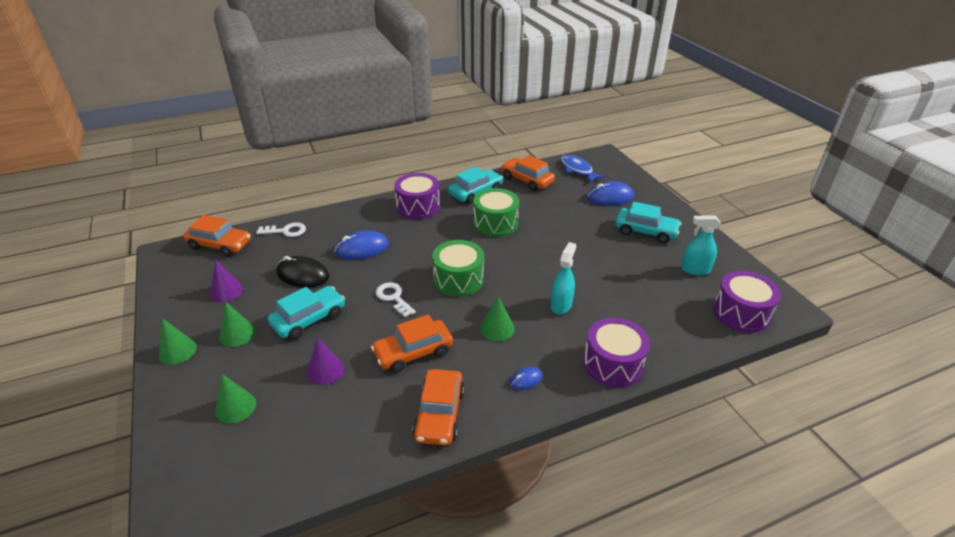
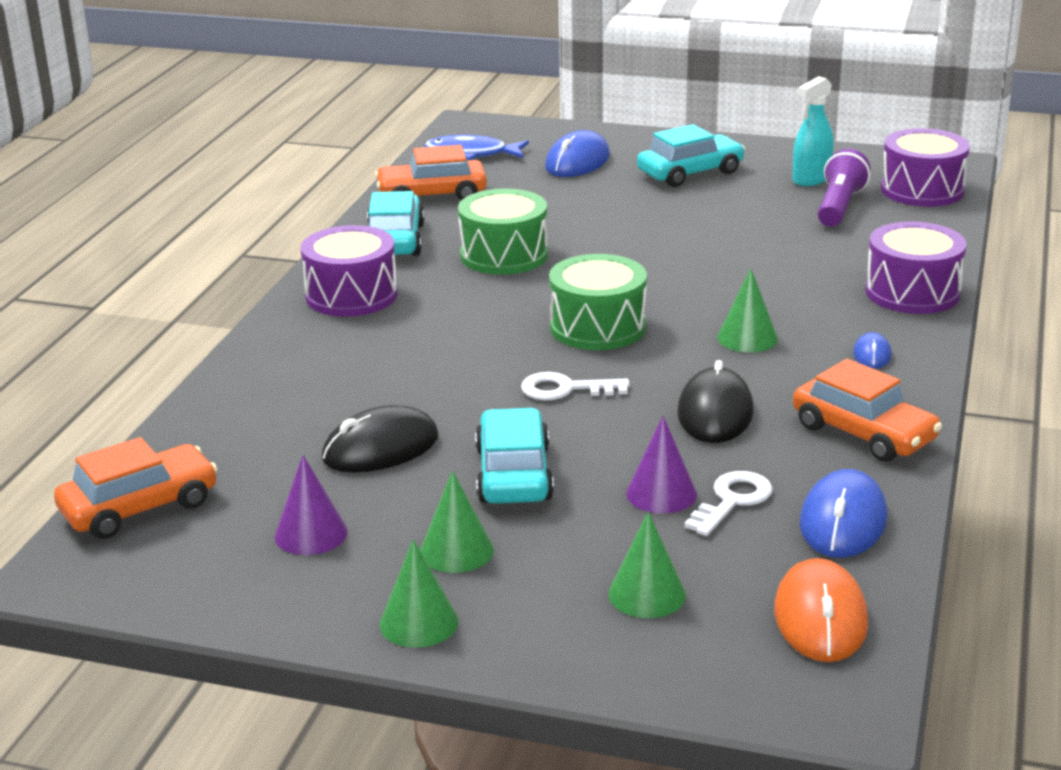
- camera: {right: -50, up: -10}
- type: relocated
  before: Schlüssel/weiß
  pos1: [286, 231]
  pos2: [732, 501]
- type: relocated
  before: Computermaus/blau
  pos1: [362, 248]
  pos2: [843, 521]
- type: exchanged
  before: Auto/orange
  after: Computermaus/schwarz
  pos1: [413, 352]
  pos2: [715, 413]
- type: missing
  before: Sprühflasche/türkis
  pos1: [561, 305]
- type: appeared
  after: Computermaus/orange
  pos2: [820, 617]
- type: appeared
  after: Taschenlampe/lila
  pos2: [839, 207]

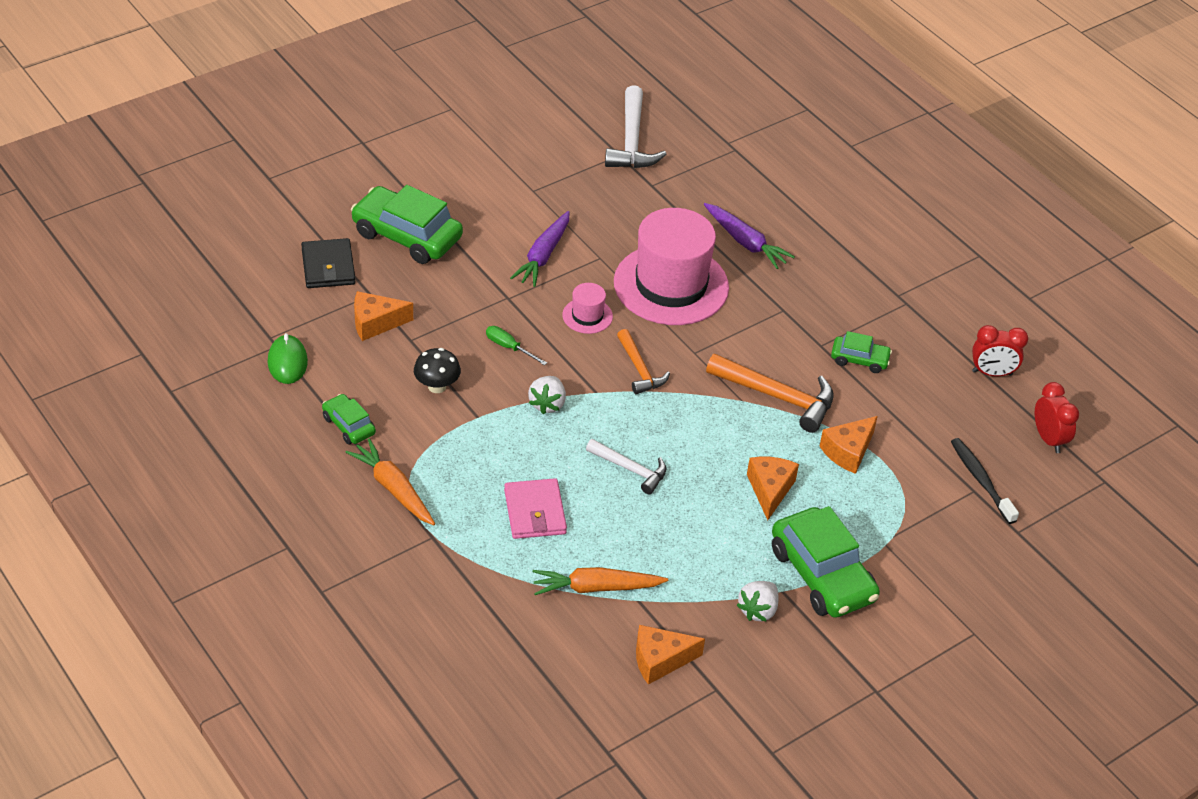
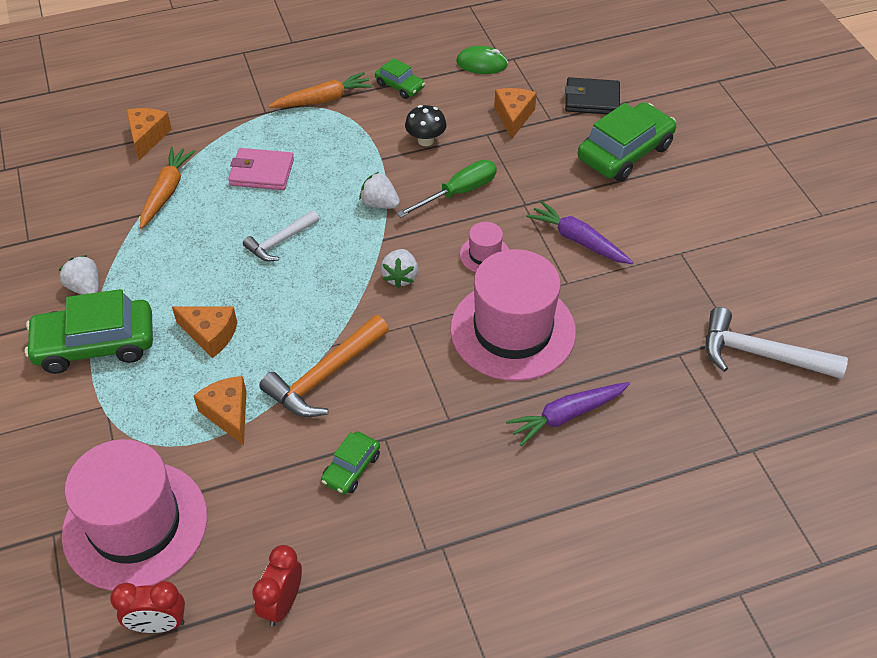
- camera: {right: 110, up: 5}
- type: spun
  before: Auto/grün
  pos1: [348, 425]
  pos2: [400, 86]
  turn: 60
- type: size
  before: Schraubenzieher/grün
  pos1: [509, 347]
  pos2: [458, 192]
  scale: 1.67
- type: exchanged
  before: Hammer/orange
  after: Erdbeere/weiß
  pos1: [640, 369]
  pos2: [400, 277]
- type: relocated
  before: Käse/orange
  pos1: [660, 660]
  pos2: [147, 137]
- type: exchanged
  before: Zahnbürste/schwarz
  after: Hut/rosa
  pos1: [981, 480]
  pos2: [135, 525]

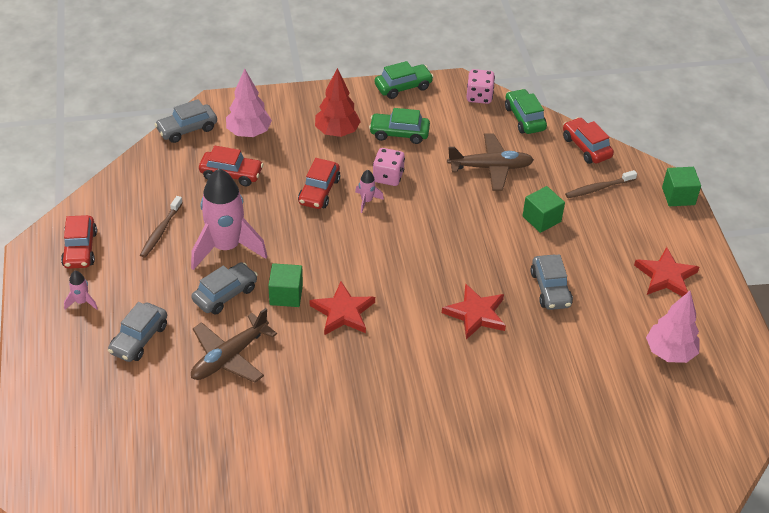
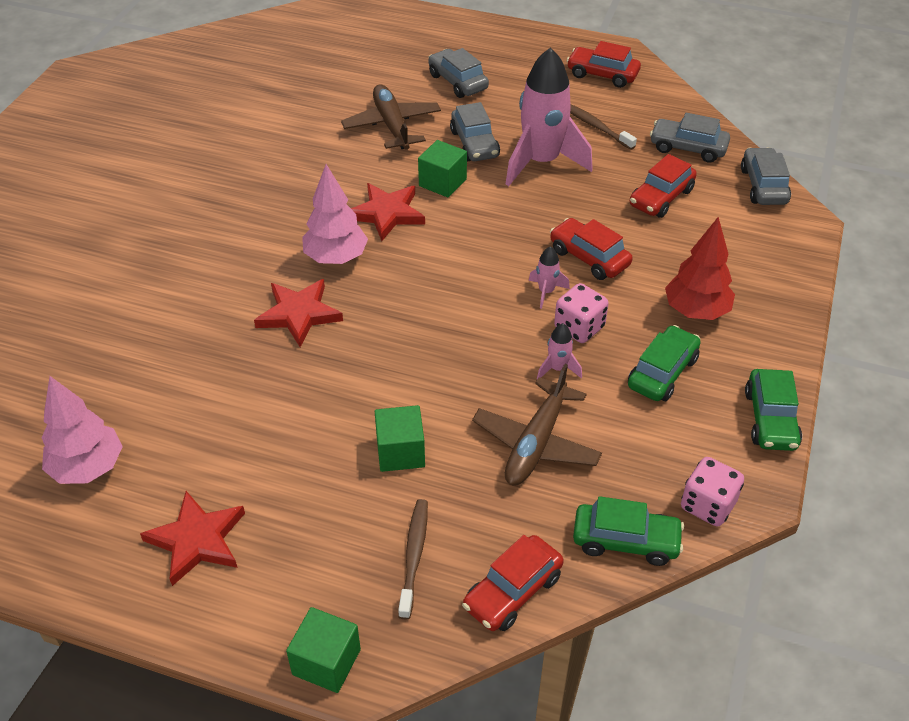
- camera: {right: 120, up: 0}
- type: relocated
  before: Rakete/rosa
  pos1: [82, 302]
  pos2: [558, 369]
- type: relocated
  before: Baum/rosa
  pos1: [249, 133]
  pos2: [336, 258]
- type: relocated
  before: Auto/grau
  pos1: [550, 289]
  pos2: [688, 148]
- type: spun
  before: Auto/rot
  pos1: [586, 147]
  pos2: [513, 592]
  turn: 135

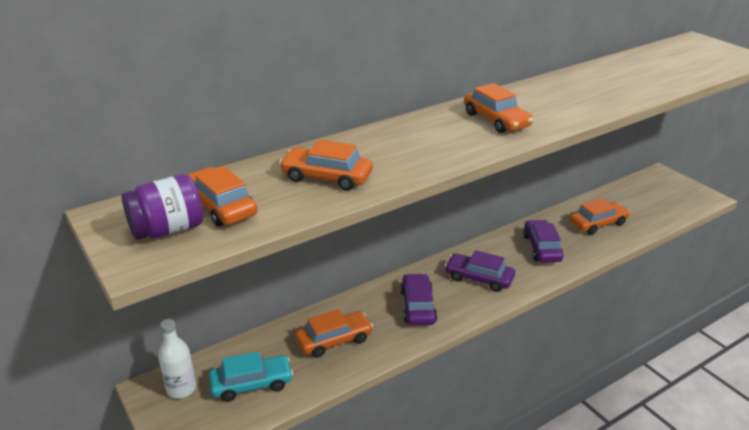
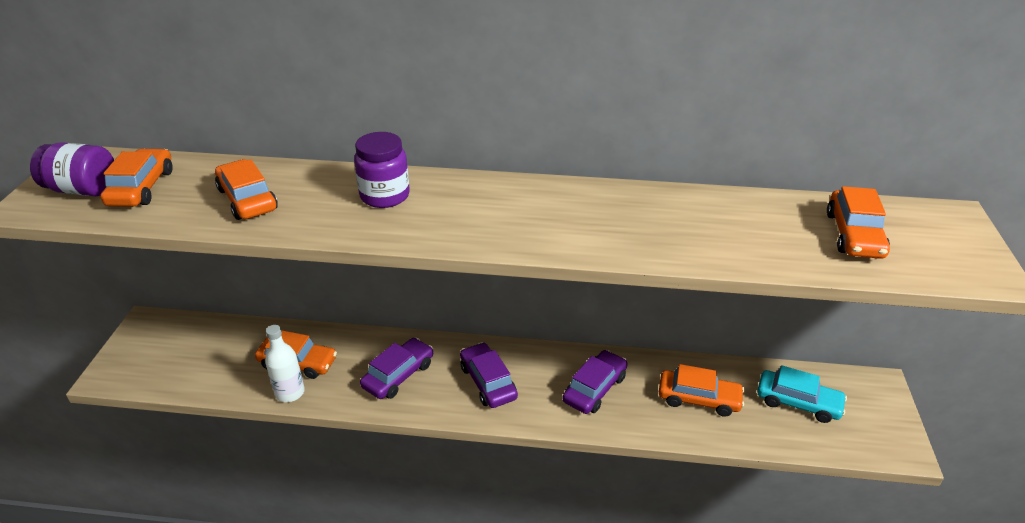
- camera: {right: 40, up: 5}
- type: relocated
  before: Flasche/weiß
  pos1: [181, 389]
  pos2: [290, 392]
- type: relocated
  before: Auto/türkis
  pos1: [251, 384]
  pos2: [798, 402]
- type: relocated
  before: Auto/orange
  pos1: [496, 120]
  pos2: [854, 235]
- type: appeared
  after: Einmachglas/lila
  pos2: [385, 196]

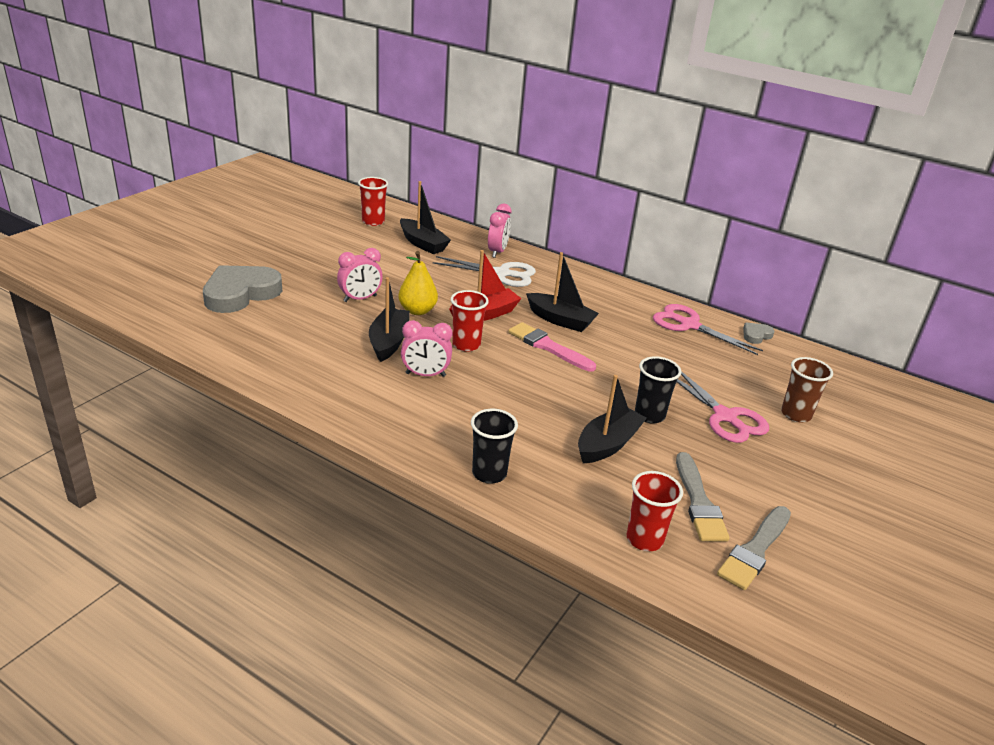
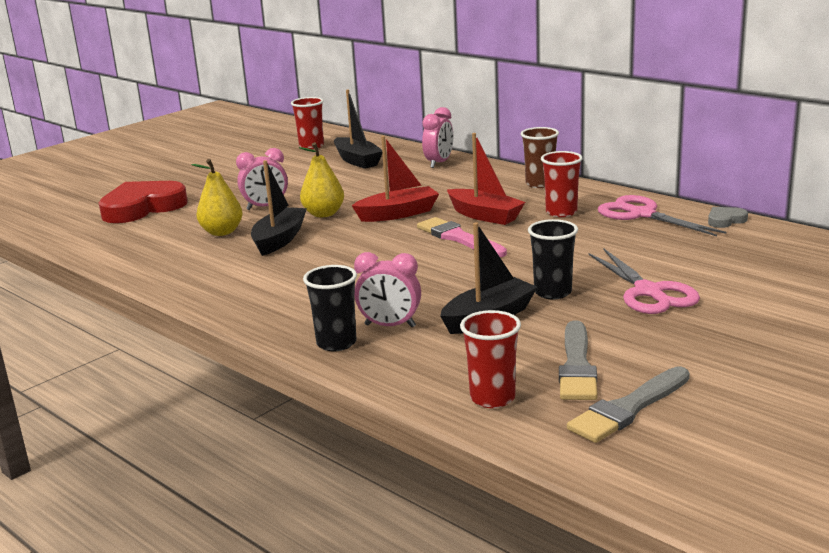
- camera: {right: 15, up: -10}
- type: colour
  before: Herz/grau
  after: Herz/rot
  pos1: [240, 293]
  pos2: [142, 208]
- type: relocated
  before: Wecker/rosa
  pos1: [425, 375]
  pos2: [390, 326]
- type: missing
  before: Schere/weiß
  pos1: [502, 274]
- type: relocated
  before: Becher/rot
  pos1: [466, 345]
  pos2: [561, 212]
- type: colour
  before: Boot/schwarz
  after: Boot/rot
  pos1: [560, 320]
  pos2: [484, 216]
- type: relocated
  before: Becher/braun
  pos1: [796, 414]
  pos2: [540, 184]
- type: appeared
  after: Birne/gelb
  pos2: [222, 232]

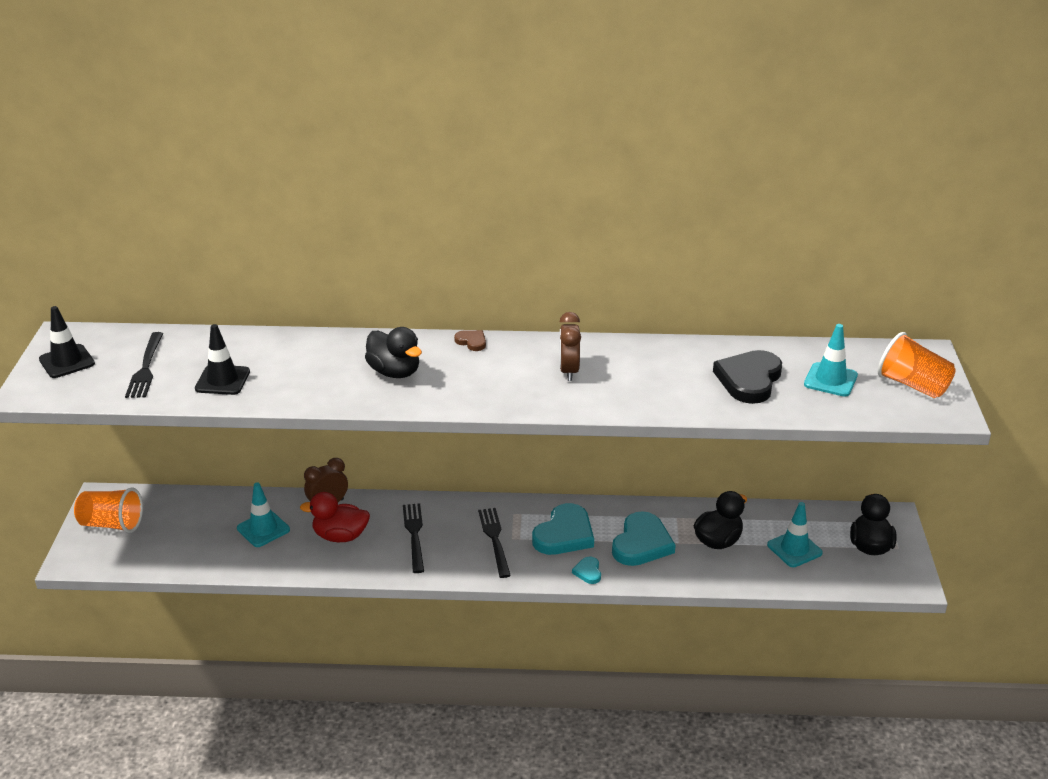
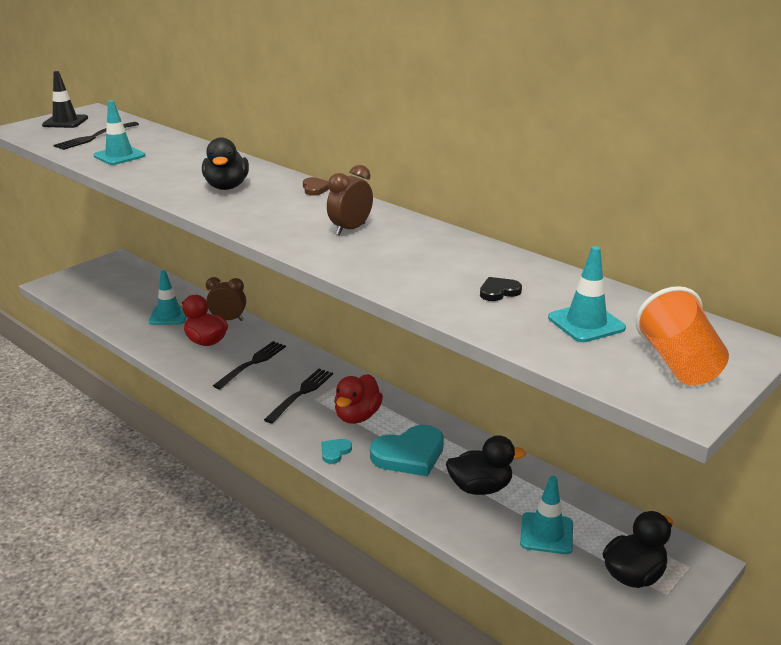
- camera: {right: 40, up: -5}
- type: missing
  before: Becher/orange
  pos1: [112, 524]
- type: colour
  before: Leitkegel/schwarz
  after: Leitkegel/türkis
  pos1: [222, 380]
  pos2: [119, 156]
- type: exchanged
  before: Herz/türkis
  after: Ente/rot
  pos1: [564, 534]
  pos2: [357, 416]
- type: size
  before: Herz/schwarz
  pos1: [749, 380]
  pos2: [499, 291]
  scale: 0.47

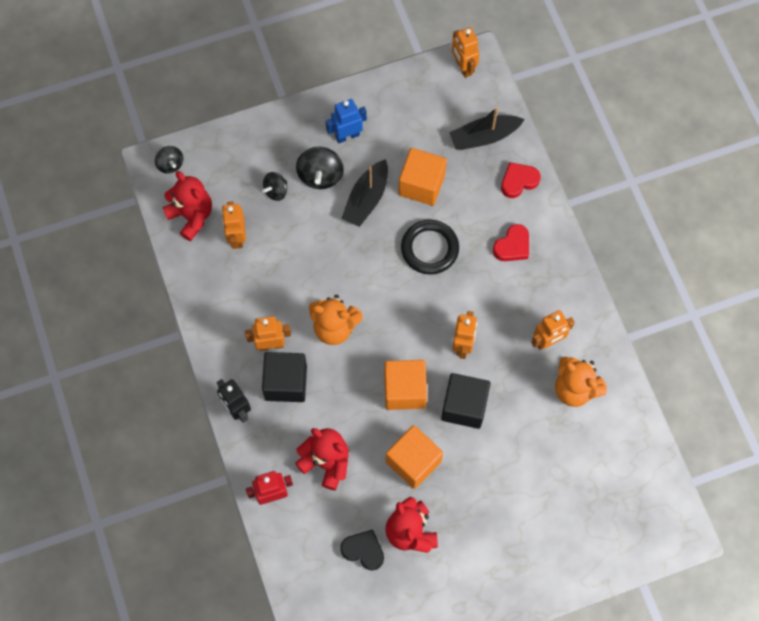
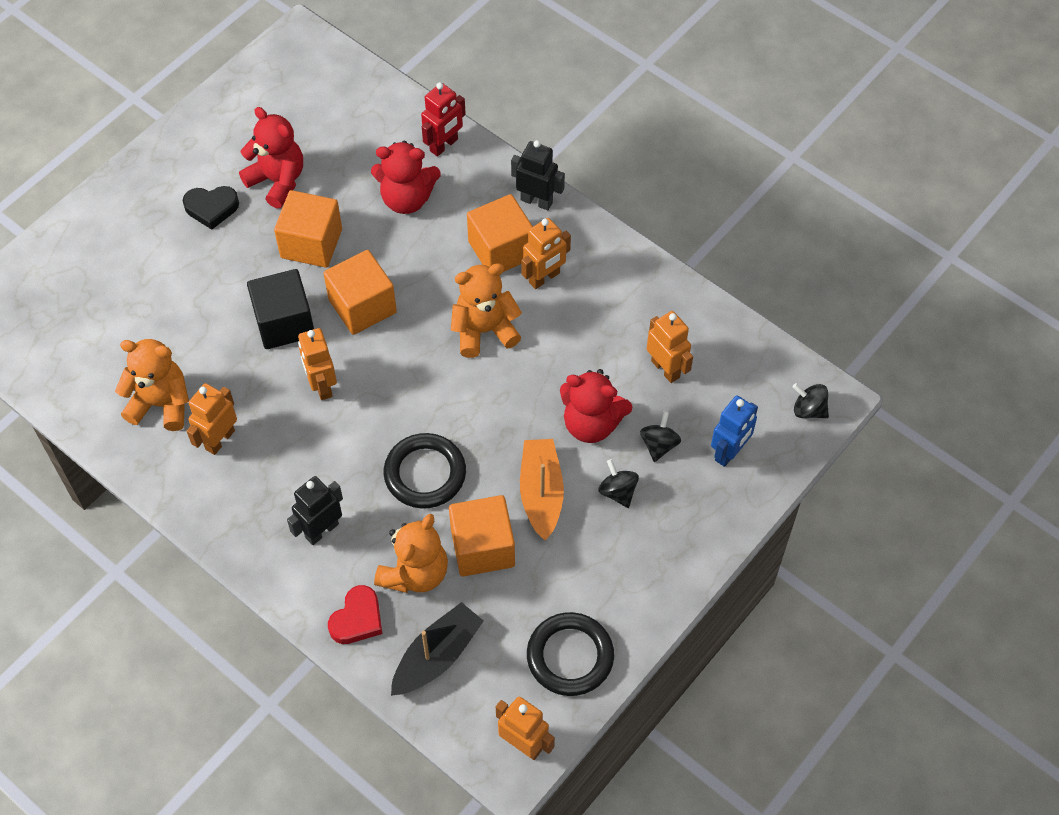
- camera: {right: 150, up: -10}
- type: relocated
  before: Teddybär/rot
  pos1: [191, 216]
  pos2: [591, 423]
- type: colour
  before: Kubus/schwarz
  after: Kubus/orange
  pos1: [286, 382]
  pos2: [501, 250]
- type: size
  before: Kreisel/schwarz
  pos1: [320, 176]
  pos2: [618, 491]
  scale: 0.63
- type: relocated
  before: Roboter/blau
  pos1: [347, 136]
  pos2: [729, 452]
- type: relocated
  before: Herz/schwarz
  pos1: [363, 550]
  pos2: [211, 208]
- type: colour
  before: Boot/schwarz
  after: Boot/orange
  pos1: [366, 199]
  pos2: [541, 493]
- type: exchanged
  before: Herz/rot
  after: Roboter/schwarz
  pos1: [512, 246]
  pos2: [321, 530]
- type: appeared
  after: Teddybär/orange
  pos2: [415, 573]
- type: appeared
  after: Ring/schwarz
  pos2: [570, 656]

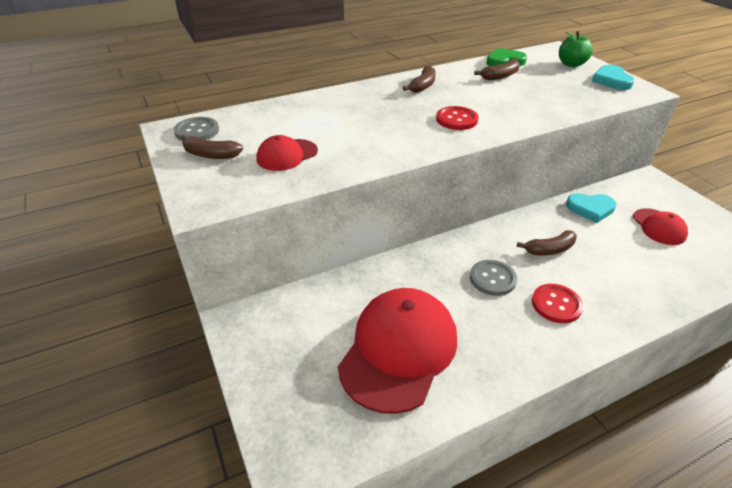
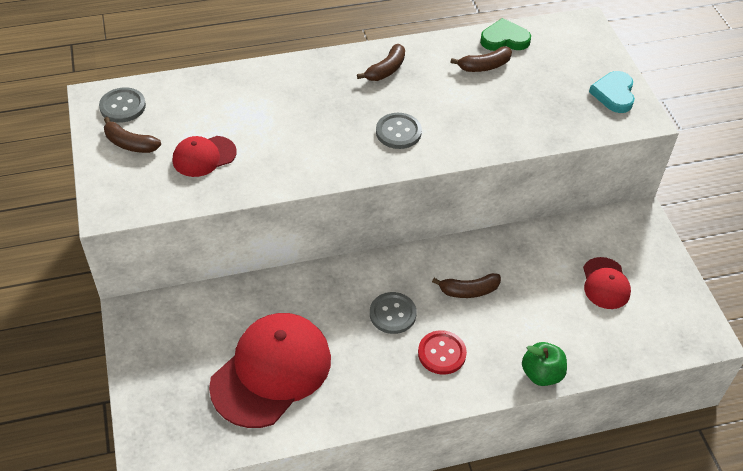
- camera: {right: 10, up: 10}
- type: colour
  before: Knopf/rot
  after: Knopf/grau
  pos1: [456, 119]
  pos2: [398, 132]
- type: relocated
  before: Apfel/grün
  pos1: [571, 64]
  pos2: [541, 374]
- type: missing
  before: Herz/türkis
  pos1: [590, 209]

